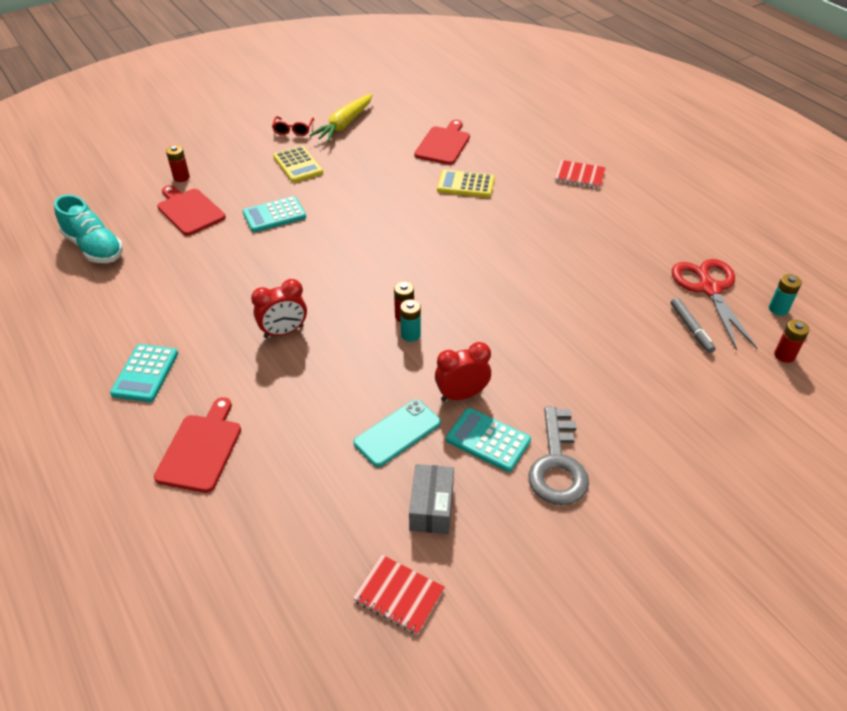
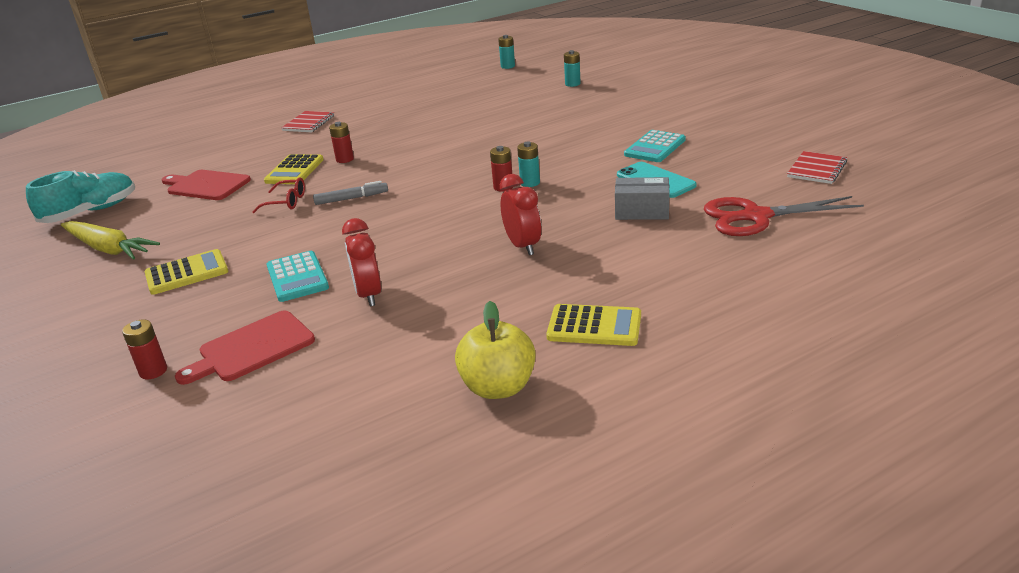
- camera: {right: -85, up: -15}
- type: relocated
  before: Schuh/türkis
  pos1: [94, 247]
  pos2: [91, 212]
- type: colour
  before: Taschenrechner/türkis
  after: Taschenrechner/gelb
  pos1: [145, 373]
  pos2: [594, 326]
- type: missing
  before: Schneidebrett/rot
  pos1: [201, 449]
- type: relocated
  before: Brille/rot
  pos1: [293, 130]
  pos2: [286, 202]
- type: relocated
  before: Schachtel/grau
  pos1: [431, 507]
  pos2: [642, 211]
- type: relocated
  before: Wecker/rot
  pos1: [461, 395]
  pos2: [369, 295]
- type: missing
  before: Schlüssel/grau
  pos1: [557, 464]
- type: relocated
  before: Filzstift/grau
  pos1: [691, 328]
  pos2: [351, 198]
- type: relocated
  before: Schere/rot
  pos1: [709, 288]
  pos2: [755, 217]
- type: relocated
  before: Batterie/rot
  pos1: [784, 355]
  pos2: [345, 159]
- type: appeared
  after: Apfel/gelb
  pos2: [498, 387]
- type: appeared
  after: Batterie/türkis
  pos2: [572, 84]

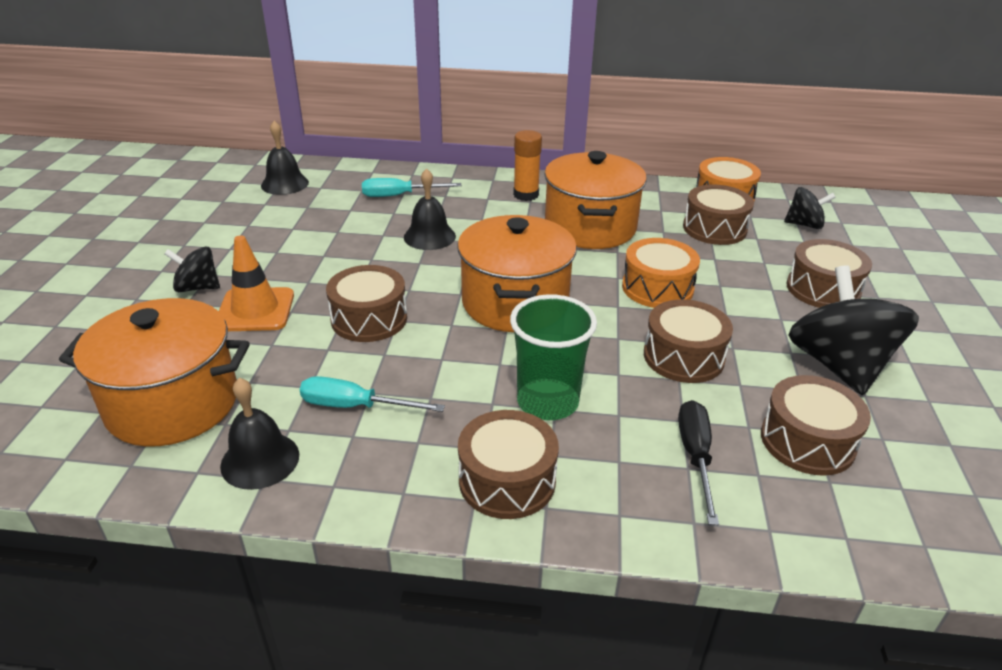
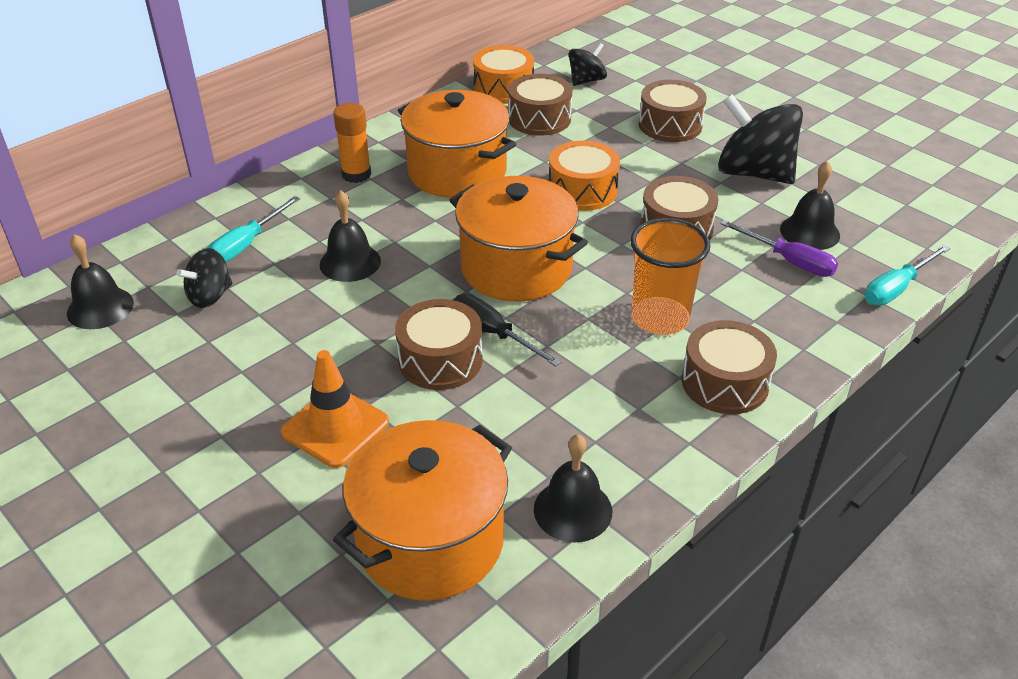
- camera: {right: -50, up: 5}
- type: relocated
  before: Kreisel/schwarz
  pos1: [197, 287]
  pos2: [210, 296]
- type: relocated
  before: Schraubenzieher/türkis
  pos1: [355, 406]
  pos2: [896, 288]
- type: colour
  before: Becher/grün
  after: Becher/orange
  pos1: [547, 402]
  pos2: [660, 318]
- type: relocated
  before: Schraubenzieher/schwarz
  pos1: [695, 456]
  pos2: [493, 333]
- type: exchanged
  before: Trommel/braun
  after: Glocke/schwarz
  pos1: [807, 441]
  pos2: [809, 232]
- type: appeared
  after: Schraubenzieher/lila
  pos2: [789, 261]

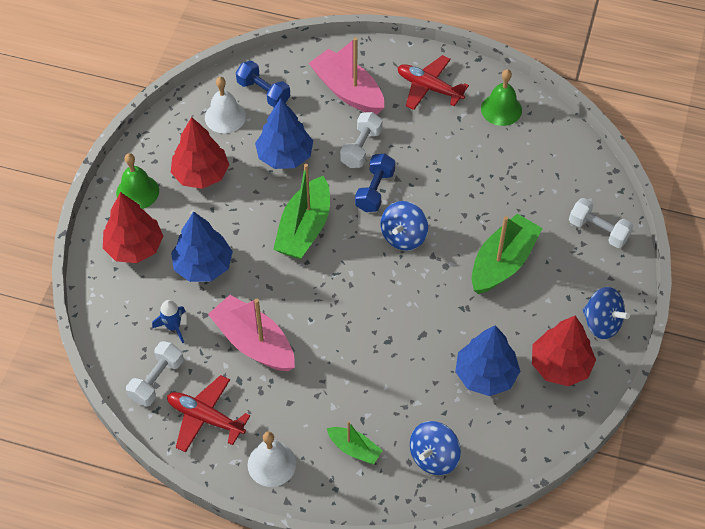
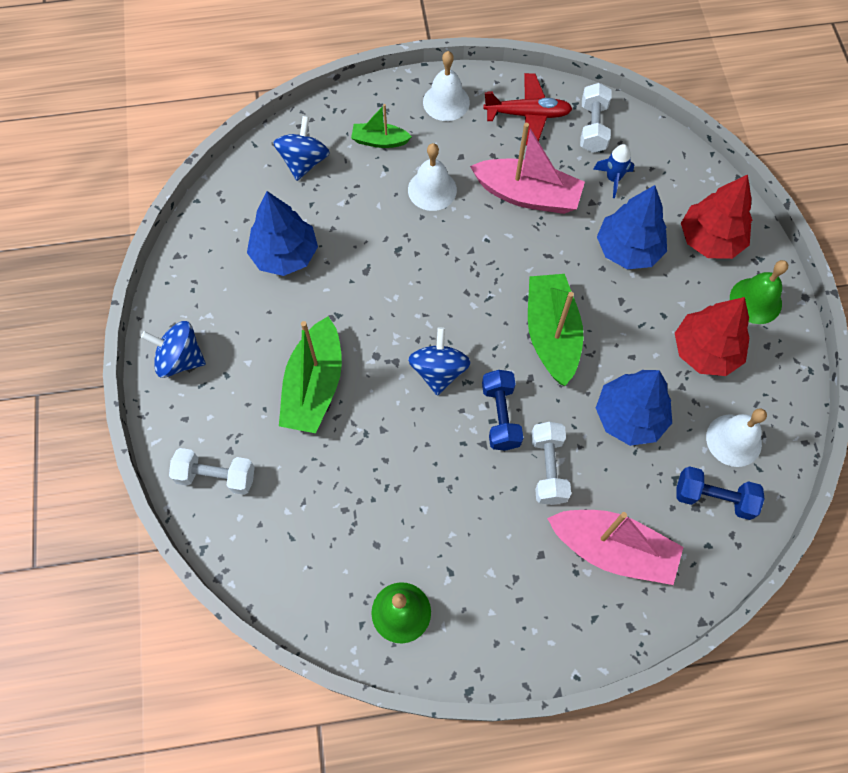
- camera: {right: 155, up: 10}
- type: missing
  before: Flugzeug/rot
  pos1: [429, 87]
- type: missing
  before: Baum/rot
  pos1: [560, 365]
- type: appeared
  after: Glocke/weiß
  pos2: [432, 190]

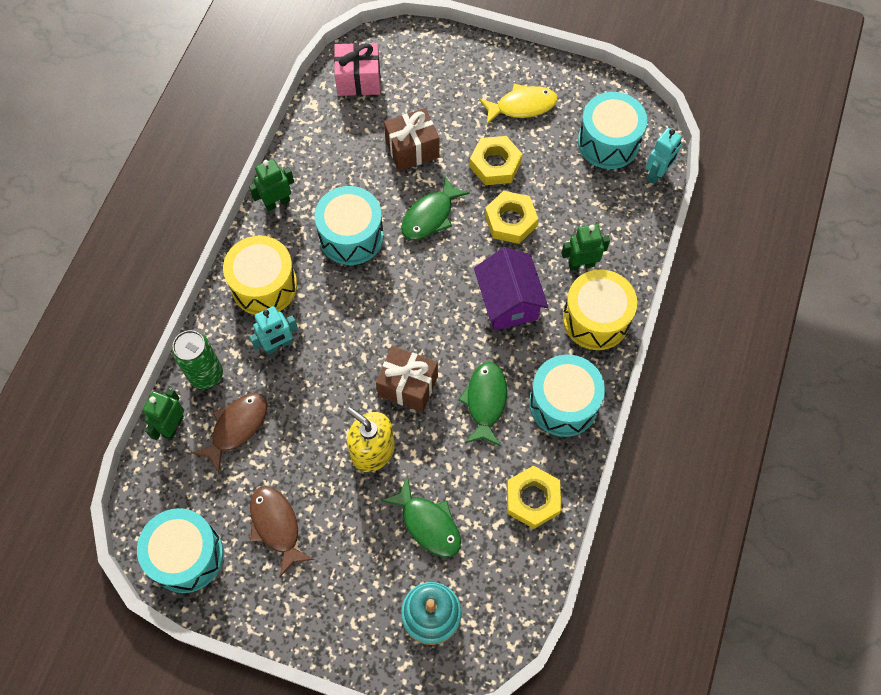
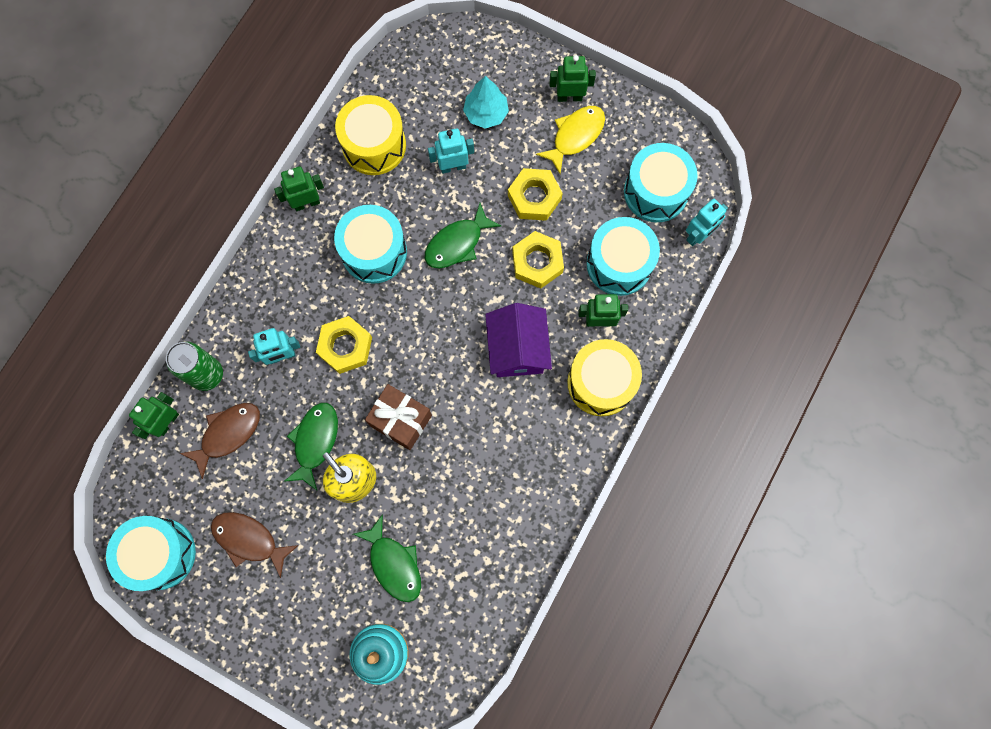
- camera: {right: 10, up: 10}
- type: relocated
  before: Trommel/gelb
  pos1: [264, 285]
  pos2: [374, 145]
- type: spun
  before: Fisch/braun
  pos1: [276, 526]
  pos2: [249, 540]
  turn: -45
- type: missing
  before: Geschenk/rosa
  pos1: [358, 80]
- type: exchanged
  before: Geschenk/braun
  after: Roboter/türkis
  pos1: [412, 149]
  pos2: [453, 166]
- type: relocated
  before: Fisch/grün
  pos1: [485, 401]
  pos2: [315, 441]
- type: spun
  before: Fisch/gelb
  pos1: [522, 106]
  pos2: [575, 136]
  turn: -45
- type: relocated
  before: Sechskantmutter/gelb
  pos1: [533, 499]
  pos2: [345, 347]
- type: relocated
  before: Trommel/türkis
  pos1: [563, 403]
  pos2: [619, 264]
- type: appeared
  after: Baum/türkis
  pos2: [486, 113]
- type: appeared
  after: Roboter/grün
  pos2: [569, 97]

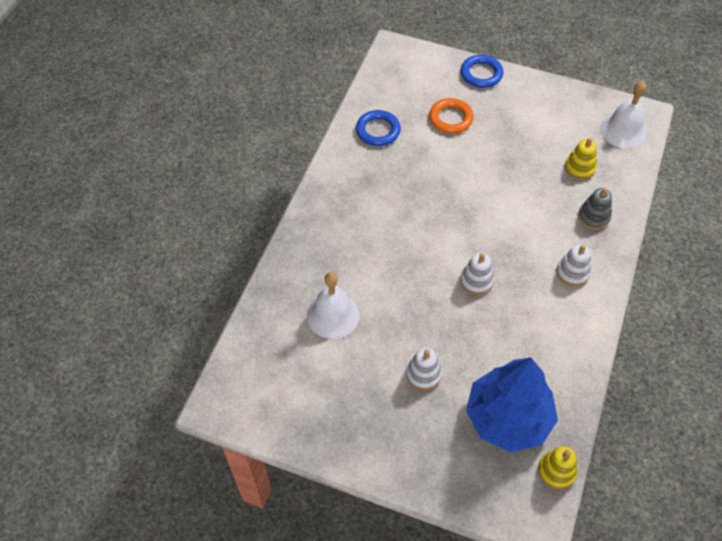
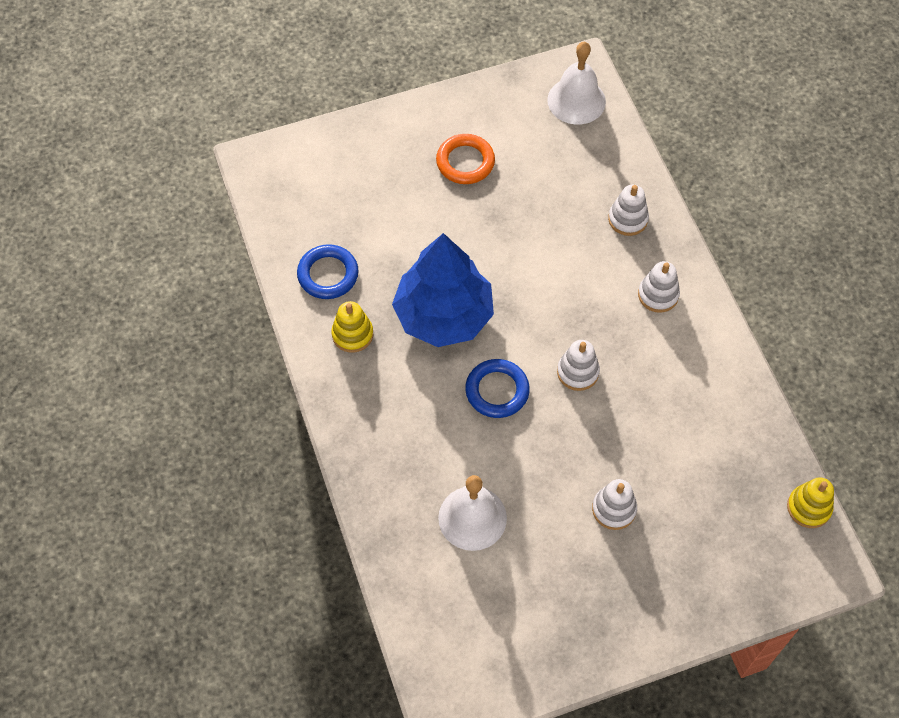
- camera: {right: -40, up: 5}
- type: relocated
  before: Ring/orange
  pos1: [451, 118]
  pos2: [465, 162]
- type: relocated
  before: Ring/blau
  pos1: [481, 74]
  pos2: [497, 391]
- type: relocated
  before: Baum/blau
  pos1: [508, 418]
  pos2: [444, 315]
- type: relocated
  before: Stapelspielzeug/gelb
  pos1: [579, 168]
  pos2: [352, 334]
- type: colour
  before: Stapelspielzeug/grau
  after: Stapelspielzeug/weiß
  pos1: [594, 217]
  pos2: [628, 219]

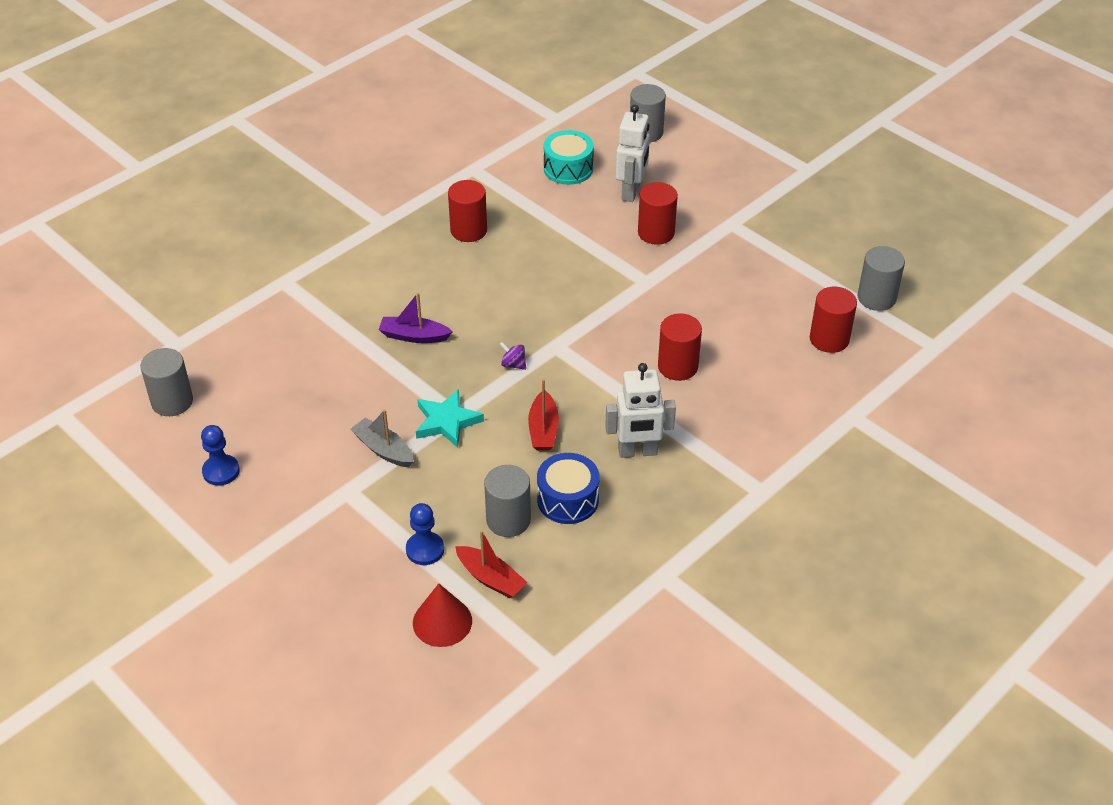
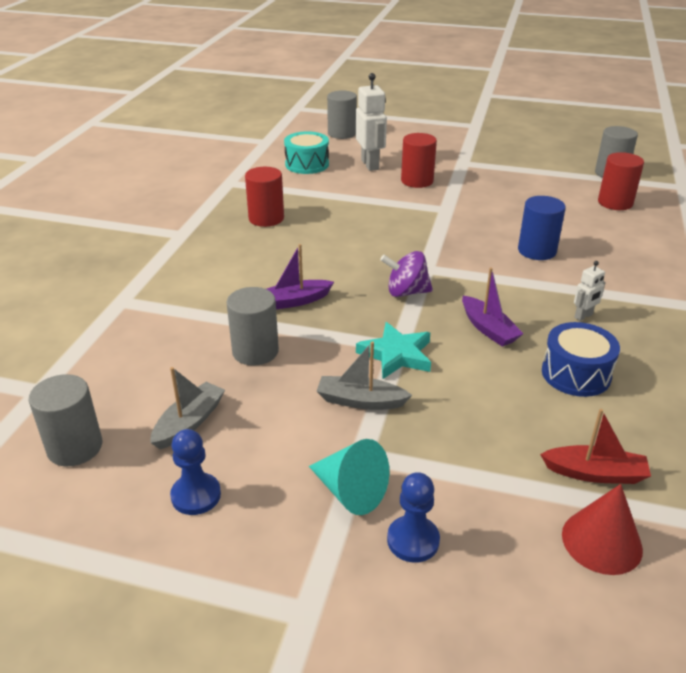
- camera: {right: -30, up: -10}
- type: relocated
  before: Bauer/blau
  pos1: [425, 550]
  pos2: [413, 540]
- type: relocated
  before: Vollzylinder/grau
  pos1: [508, 520]
  pos2: [255, 351]
- type: size
  before: Kreisel/lila
  pos1: [513, 364]
  pos2: [406, 292]
  scale: 1.69
- type: colour
  before: Boot/rot
  after: Boot/lila
  pos1: [543, 429]
  pos2: [488, 329]
- type: size
  before: Roboter/weiß
  pos1: [637, 452]
  pos2: [583, 316]
  scale: 0.51
- type: colour
  before: Vollzylinder/rot
  after: Vollzylinder/blau
  pos1: [677, 366]
  pos2: [537, 251]
- type: appeared
  after: Boot/grau
  pos2: [189, 423]
- type: appeared
  after: Kegel/türkis
  pos2: [350, 491]

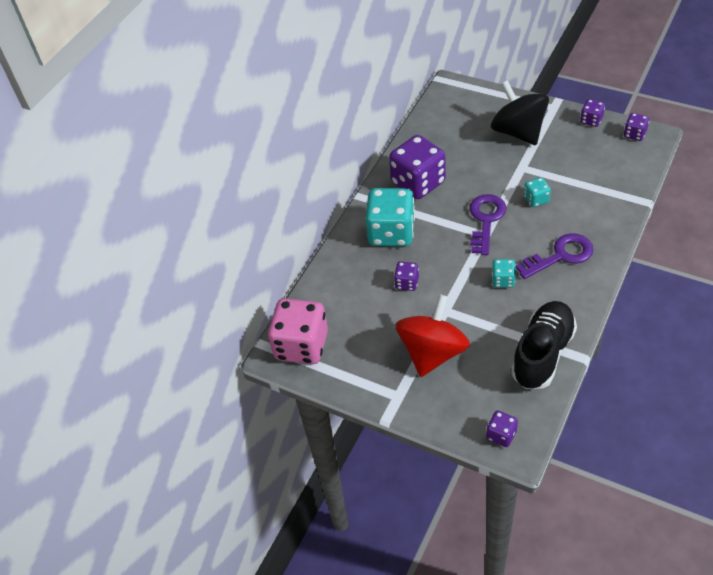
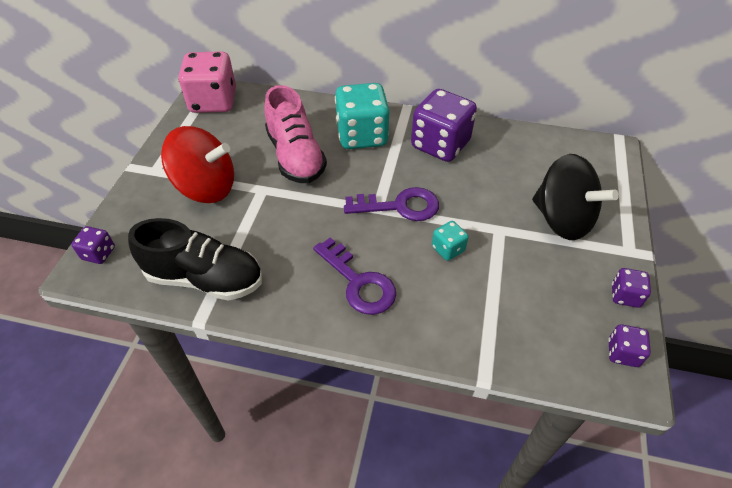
- camera: {right: 70, up: 0}
- type: exchanged
  before: Spielwürfel/lila
  after: Schuh/rosa
  pos1: [407, 283]
  pos2: [295, 156]
- type: spun
  before: Kreisel/schwarz
  pos1: [518, 132]
  pos2: [562, 219]
  turn: 90
- type: missing
  before: Spielwürfel/türkis
  pos1: [503, 280]

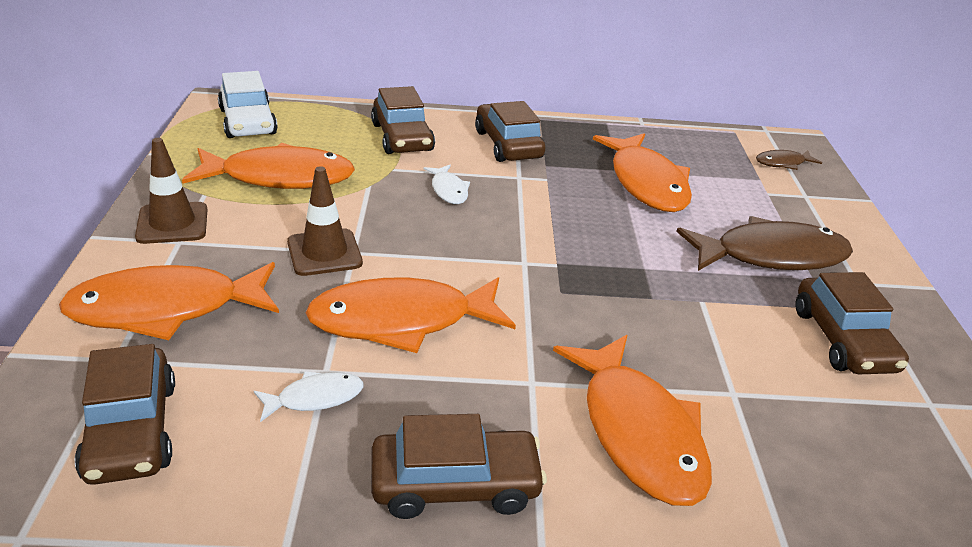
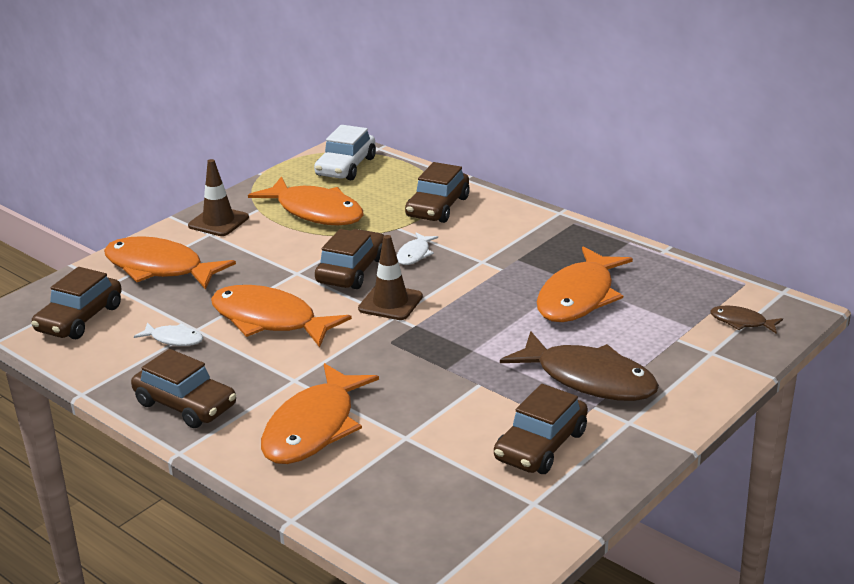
- camera: {right: 45, up: -5}
- type: relocated
  before: Leitkegel/braun
  pos1: [324, 253]
  pos2: [390, 303]
- type: relocated
  before: Auto/braun
  pos1: [508, 144]
  pos2: [352, 270]

